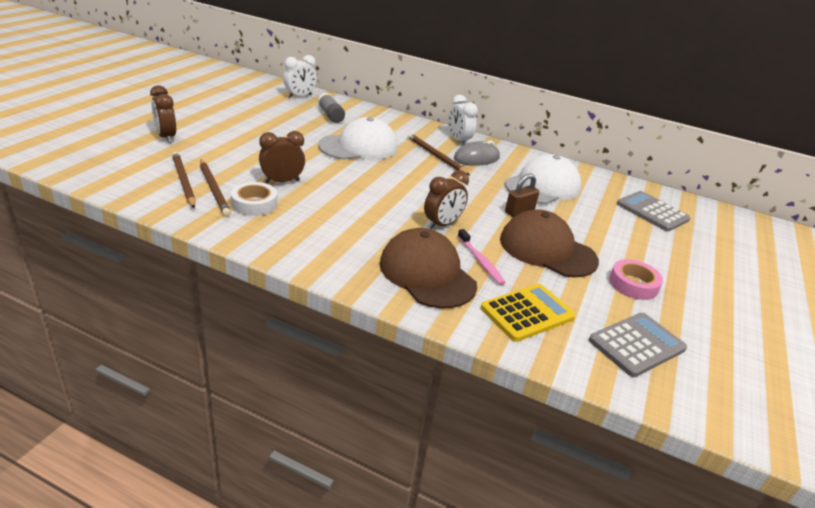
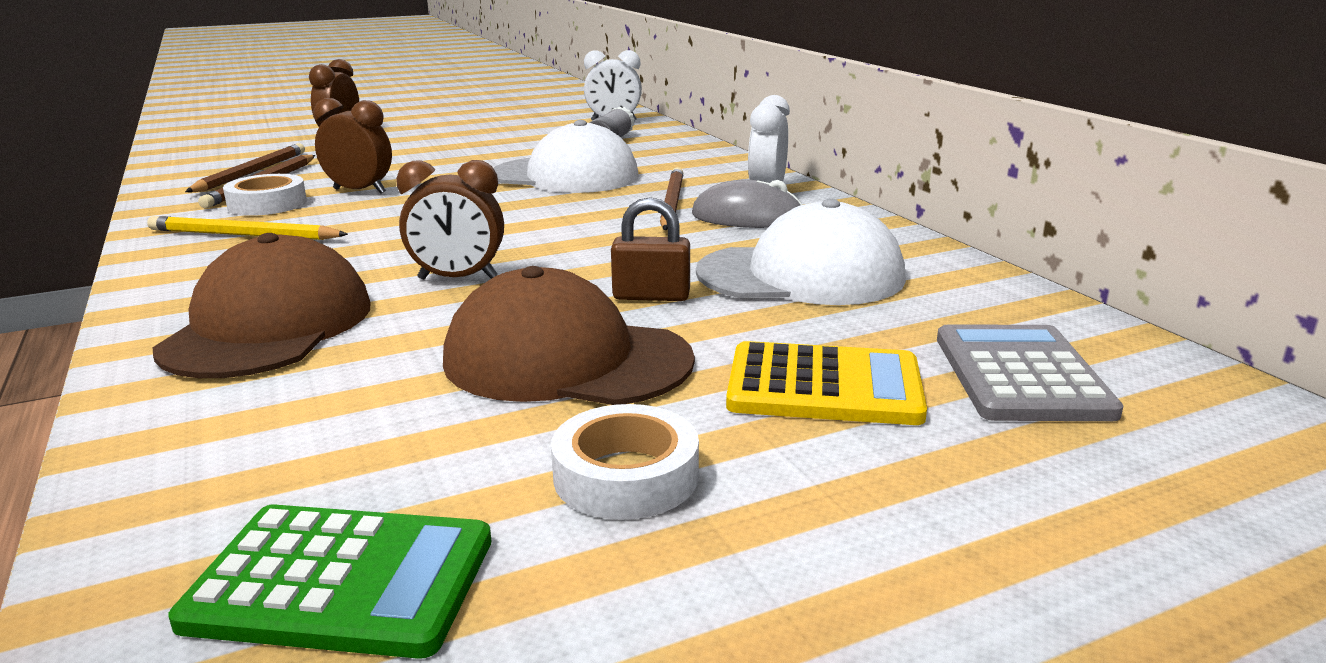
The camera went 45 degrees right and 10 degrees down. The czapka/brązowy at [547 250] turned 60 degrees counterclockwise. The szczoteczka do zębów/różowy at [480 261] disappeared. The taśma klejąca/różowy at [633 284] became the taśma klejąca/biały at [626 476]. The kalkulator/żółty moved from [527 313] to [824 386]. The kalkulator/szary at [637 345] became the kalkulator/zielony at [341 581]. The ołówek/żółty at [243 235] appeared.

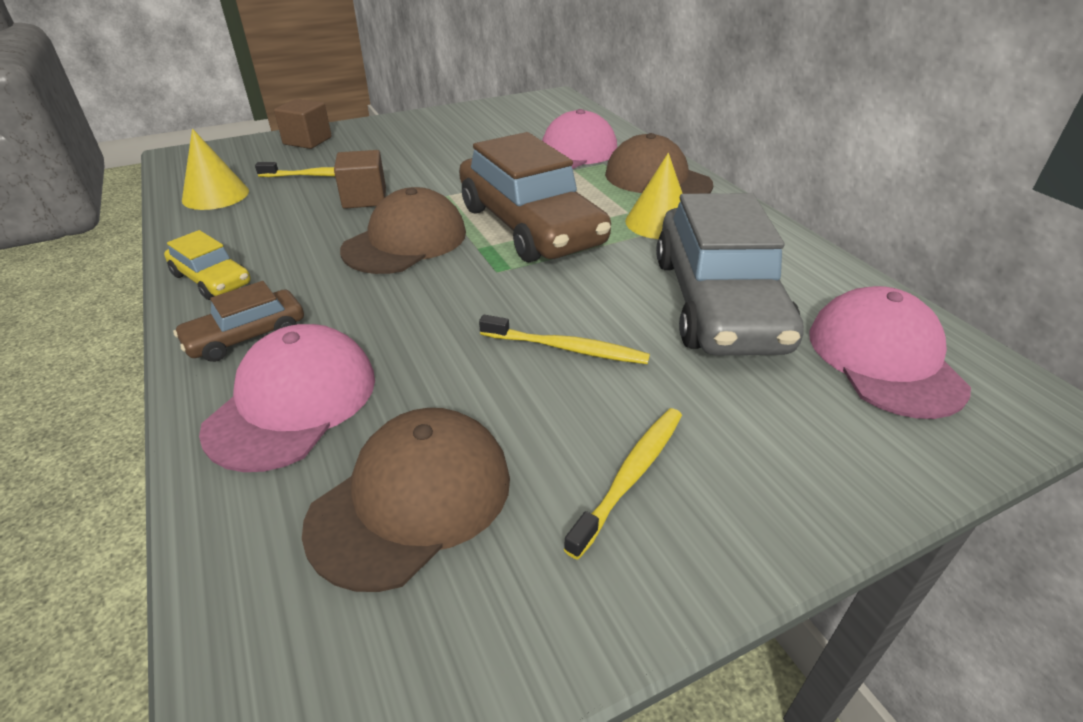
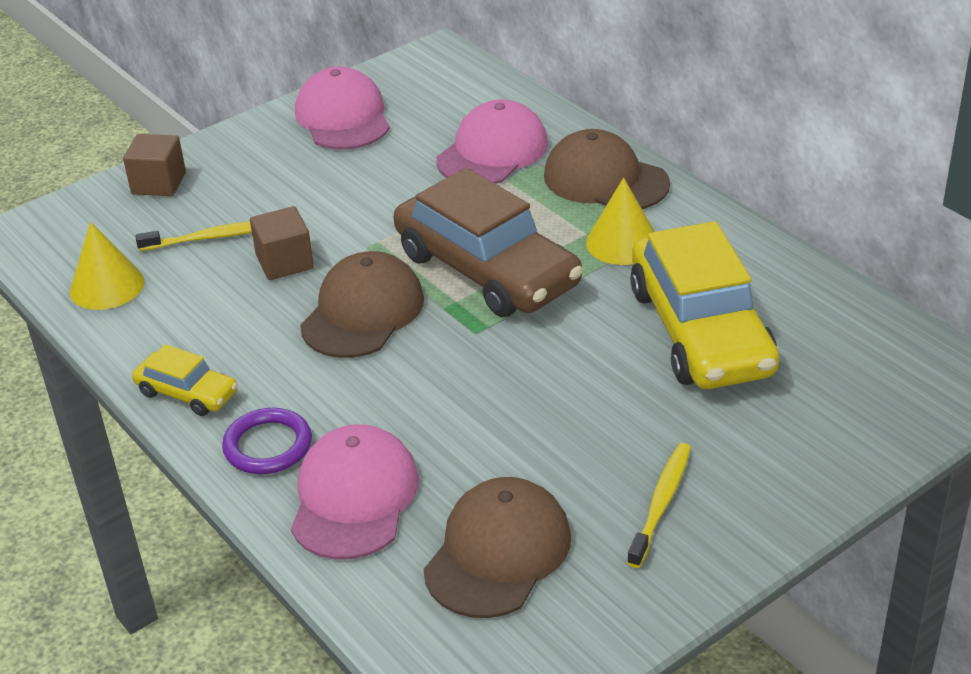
The camera went 10 degrees left and 0 degrees up. The samochód/szary at [717 302] became the samochód/żółty at [700 331]. The samochód/brązowy at [246 336] was replaced by the pierścień/fioletowy at [268 446]. The czapka/różowy moved from [884 358] to [343 117]. The szczoteczka do zębów/żółty at [567 348] disappeared.

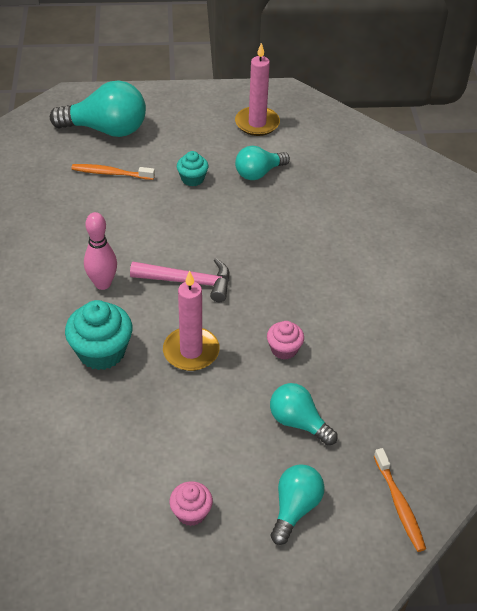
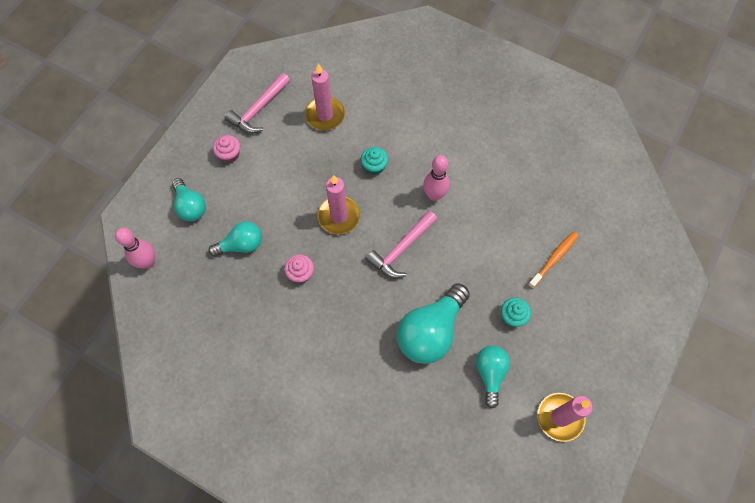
The camera went 125 degrees right and 20 degrees up. The żarówka/turkusowy moved from [106 129] to [431 331]. The muffinka/turkusowy at [101 352] changed to 0.57 times the size. The szczoteczka do zębów/pomarańczowy at [399 505] was replaced by the kręgiel/różowy at [148 262]. The świeca/różowy at [325 115] appeared. The młotek/różowy at [258 109] appeared.

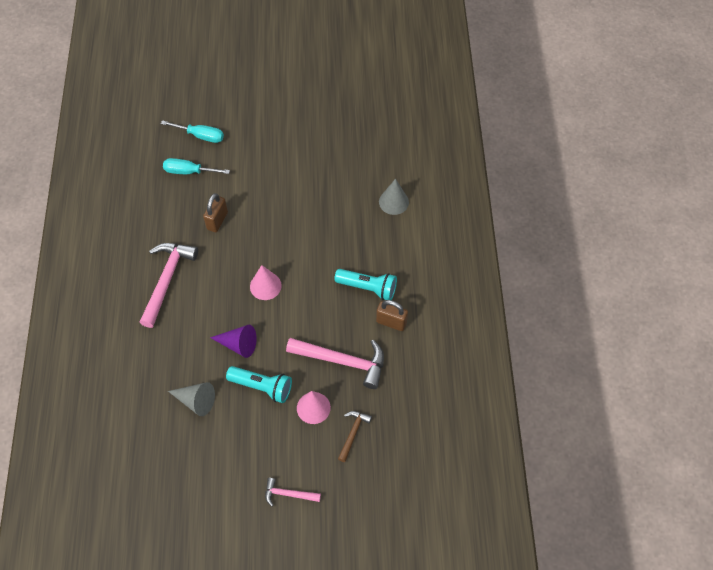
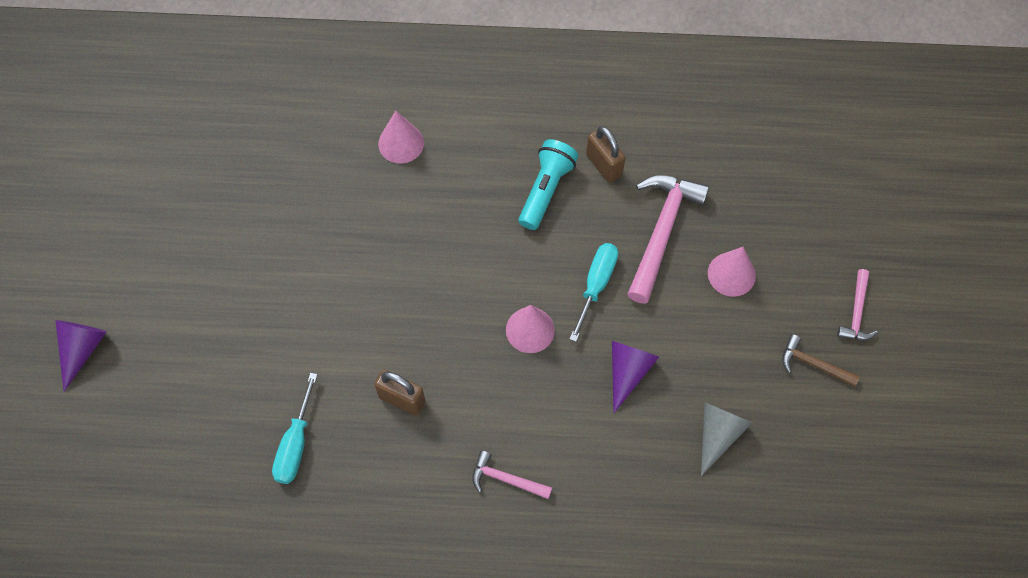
The camera went 85 degrees left and 5 degrees up. The śrubokręt/turkusowy moved from [200 136] to [596 285]. The stożek/szary at [393 202] became the stożek/różowy at [401 143]. The młotek/różowy at [167 280] changed to 0.53 times the size. The kłódka/brązowy at [391 322] turned 60 degrees counterclockwise. The latarka/turkusowy at [262 387] disappeared. The młotek/brązowy moved from [353 433] to [813 364]. The stożek/fioletowy at [82 350] appeared.

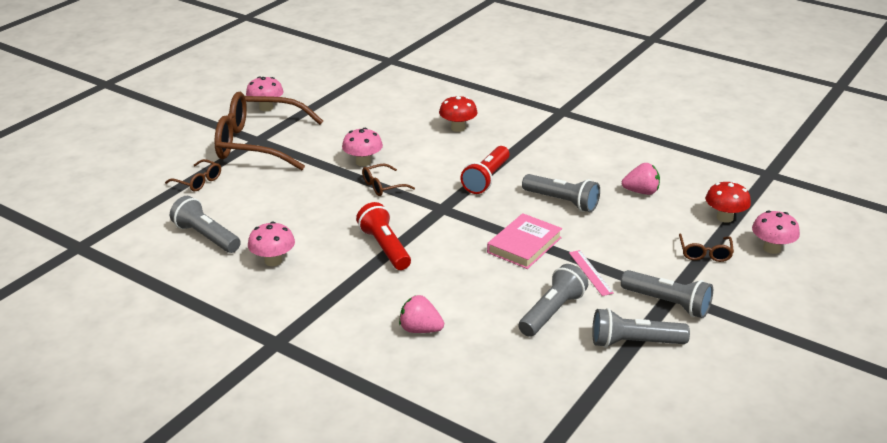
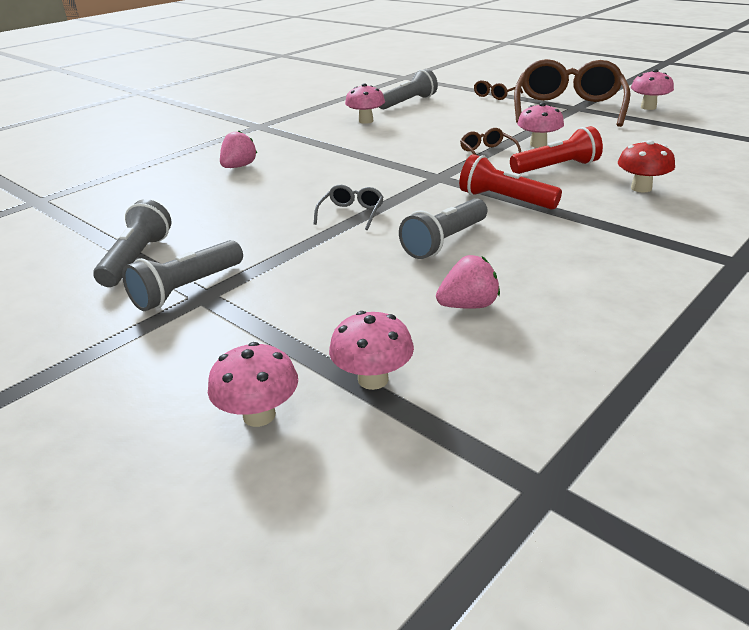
The camera went 100 degrees right and 0 degrees up. The truskawka/różowy at [641 192] turned 120 degrees counterclockwise. The grzyb/czerwony at [725 218] became the grzyb/różowy at [373 379]. The latarka/czerwony moved from [385 247] to [556 168]. The książka/różowy at [524 245] was replaced by the okulary/szary at [351 214]. The okulary/brązowy at [705 253] disappeared. The linijka/różowy at [590 272] disappeared. The latarka/szary at [552 312] disappeared.

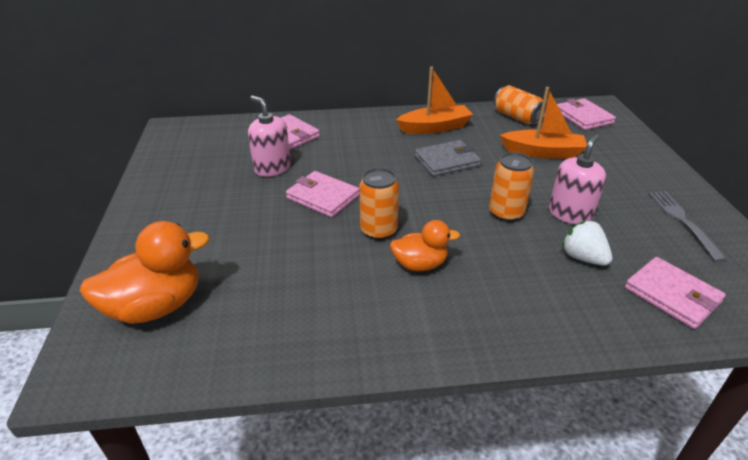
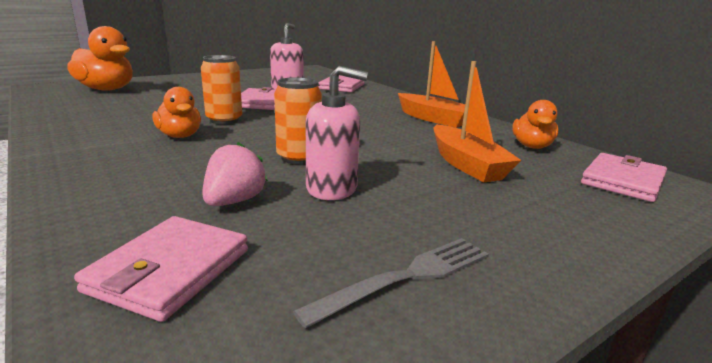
The camera went 60 degrees right and 15 degrees down. The puszka/pomarańczowy at [517 117] was replaced by the kaczka/pomarańczowy at [532 146]. The portfel/szary at [447 161] disappeared. The truskawka/biały at [583 257] became the truskawka/różowy at [234 201].

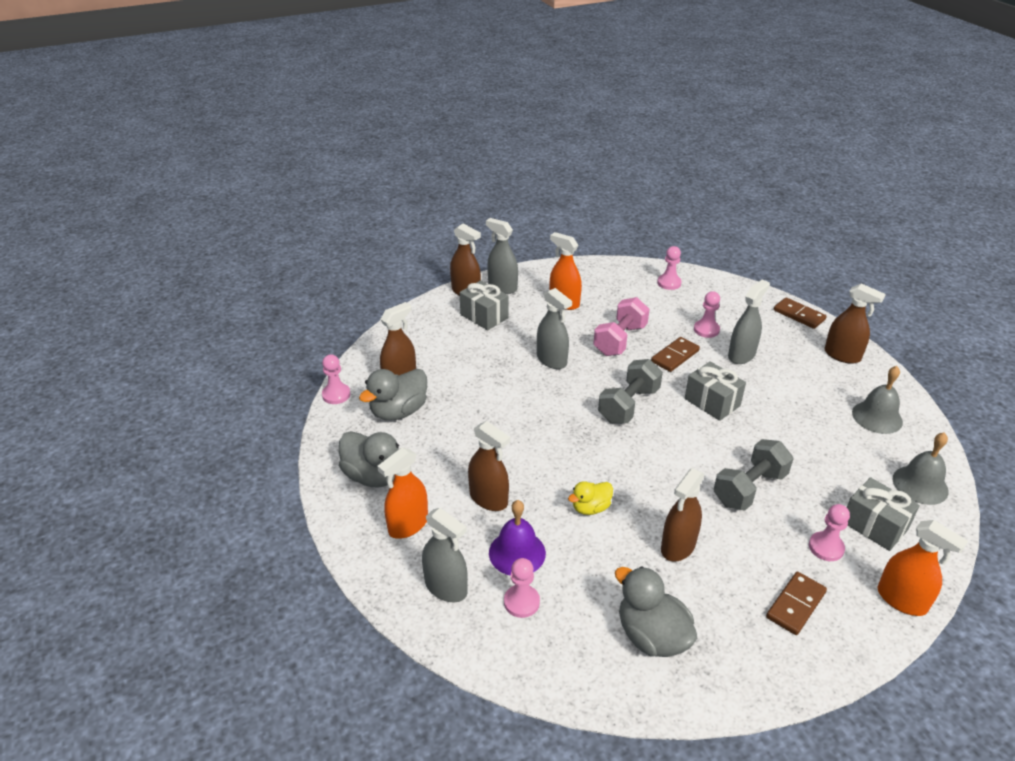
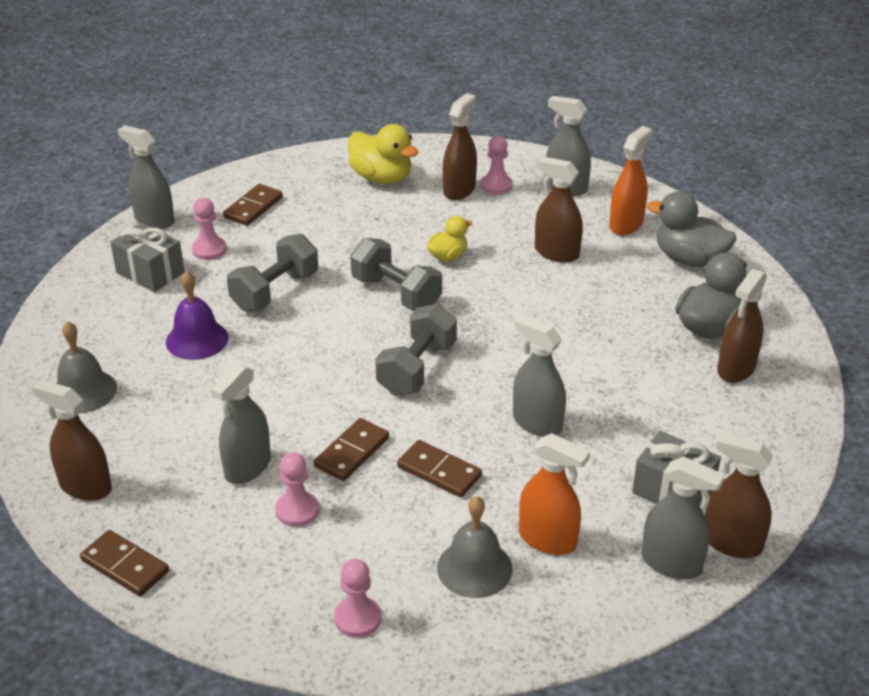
The camera went 170 degrees right and 0 degrees up. The hantel/różowy at [620 340] was replaced by the kostka domina/brązowy at [439 471]. The pionek/różowy at [336 395] disappeared. The prezent/szary at [712 402] disappeared. The dzwonek/szary moved from [920 485] to [474 568]. The spryskiwacz/brązowy moved from [678 546] to [459 190]. The dzwonek/fioletowy moved from [517 553] to [197 339]. The spryskiwacz/pomarańczowy at [901 600] became the spryskiwacz/szary at [154 220]. The kaczka/szary at [651 636] became the kaczka/żółty at [381 178]. The hantel/szary at [396 293] appeared.

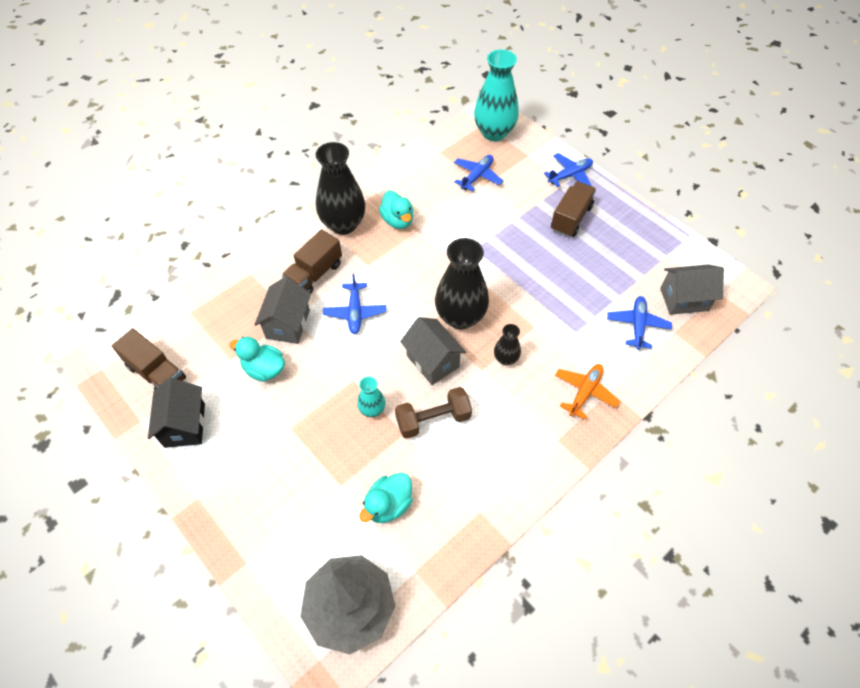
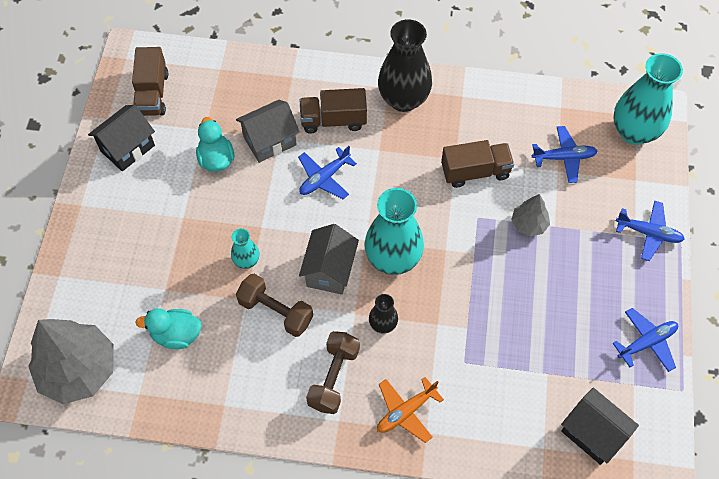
The camera went 50 degrees right and 5 degrees up. The ciężarówka/brązowy moved from [571 218] to [475 172]. The kaczka/turkusowy at [398 220] disappeared. The wazon/czarny at [460 317] became the wazon/turkusowy at [393 259]. The domek/szary at [684 299] became the domek/czarny at [592 433]. The samolot/niebieski moved from [637 325] to [646 342]. The samolot/pomarańczowy at [585 392] turned 150 degrees clockwise. The drzewko/szary at [529 224] appeared. The hantel/brązowy at [334 378] appeared.

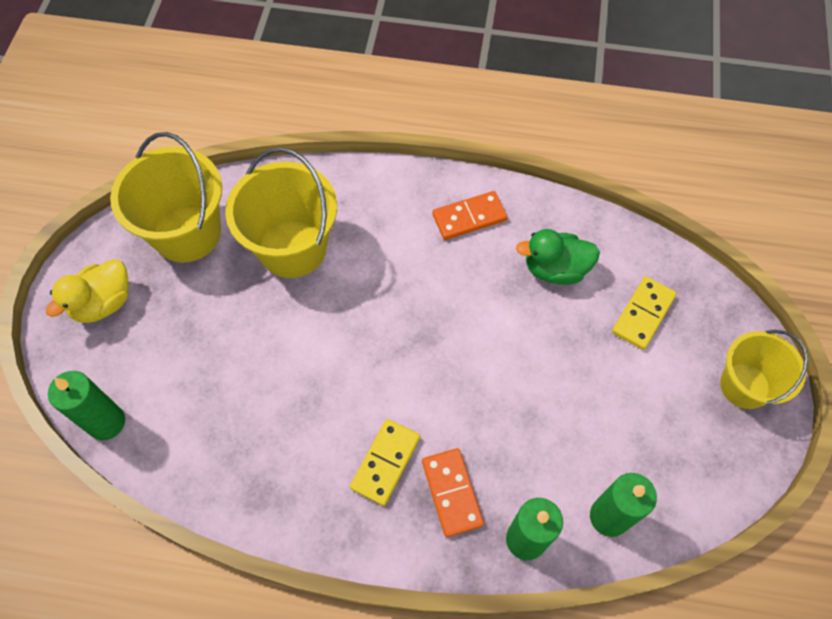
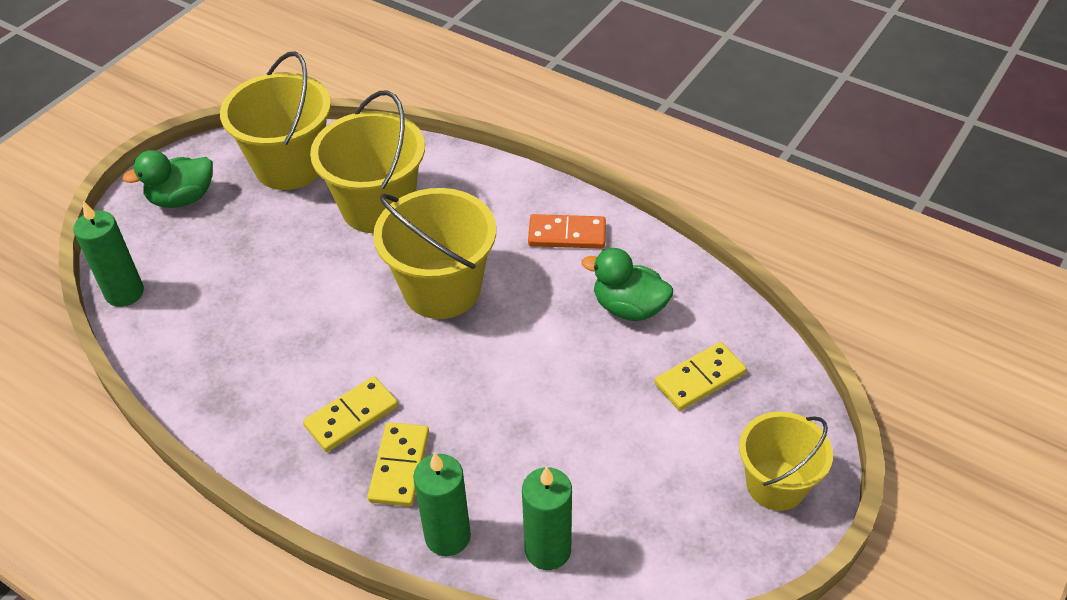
The camera went 25 degrees right and 15 degrees down. The kaczka/żółty at [103 303] became the kaczka/zielony at [182 198]. The kostka domina/pomarańczowy at [451 493] became the kostka domina/żółty at [399 466]. The wiadro/żółty at [442 289] appeared.

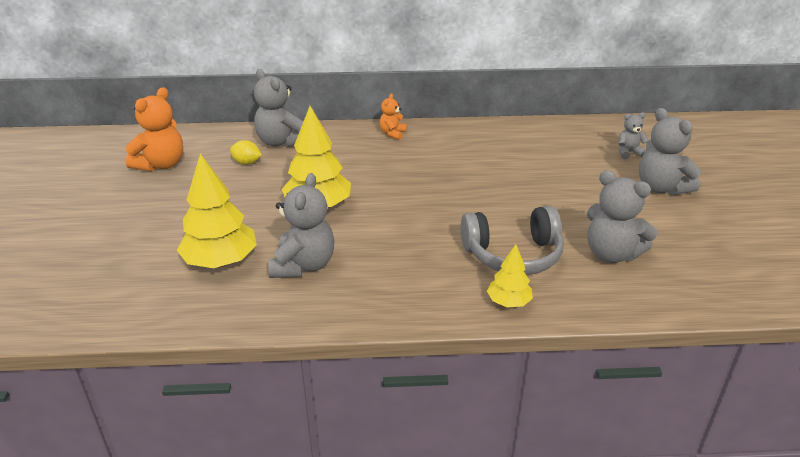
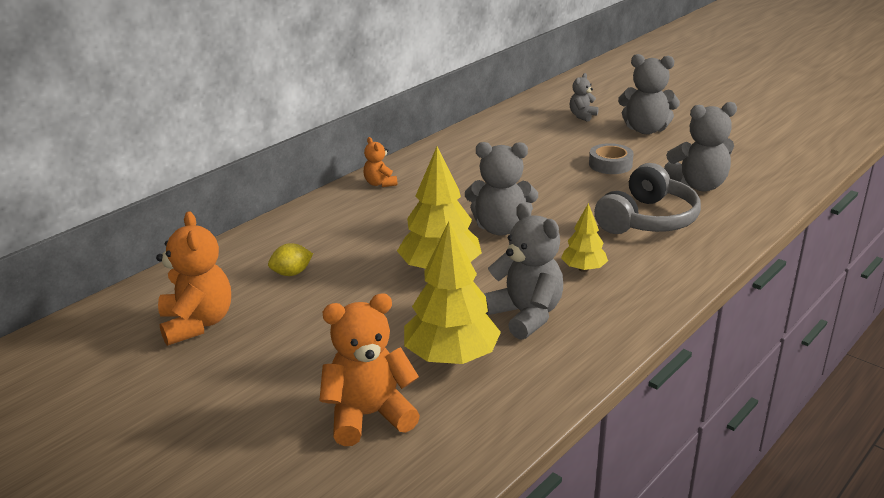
The camera went 45 degrees left and 5 degrees down. The miś/szary moved from [281 142] to [500 228]. The drzewko/żółty moved from [508 302] to [583 269]. The taśma klejąca/szary at [610 164] appeared. The miś/pomarańczowy at [369 416] appeared.

